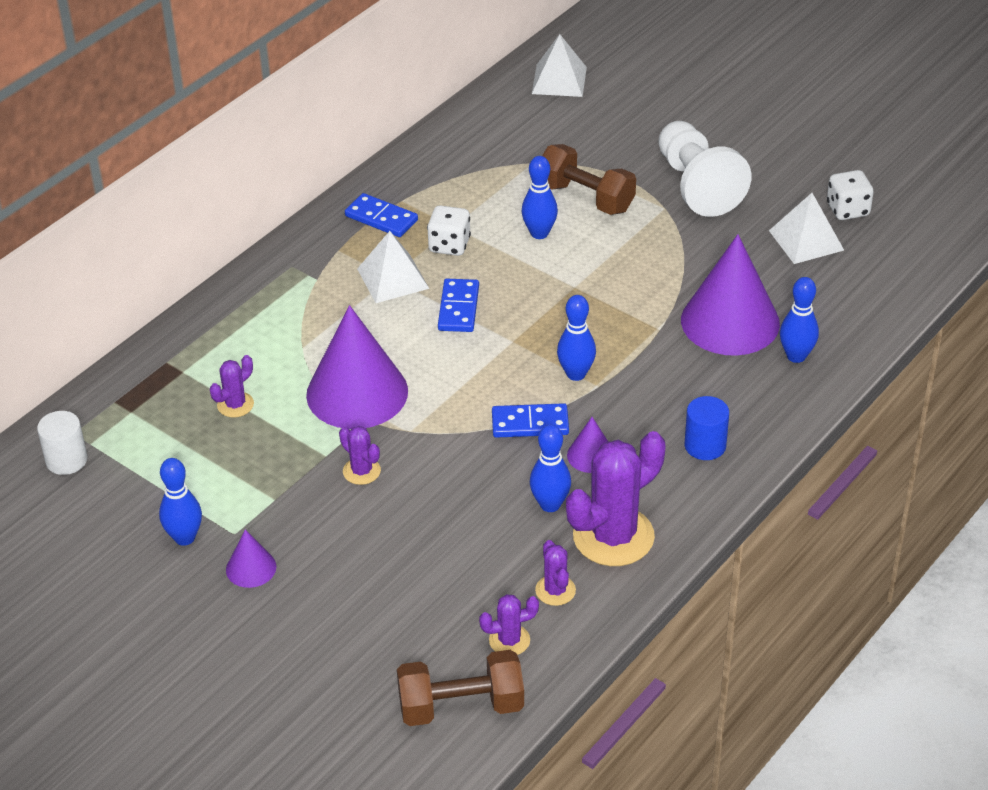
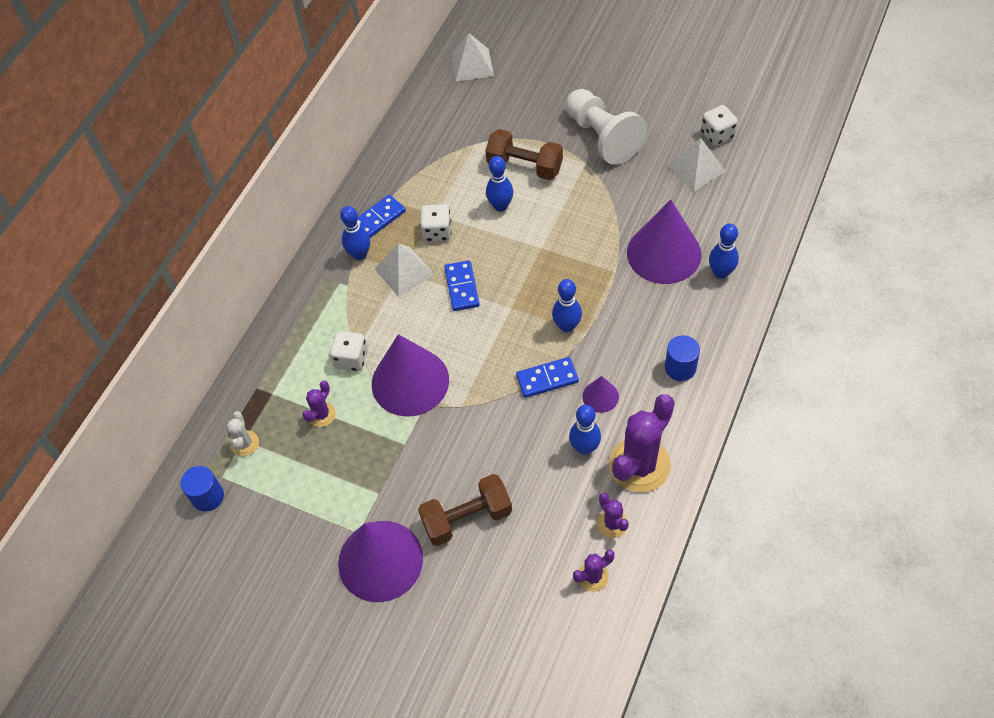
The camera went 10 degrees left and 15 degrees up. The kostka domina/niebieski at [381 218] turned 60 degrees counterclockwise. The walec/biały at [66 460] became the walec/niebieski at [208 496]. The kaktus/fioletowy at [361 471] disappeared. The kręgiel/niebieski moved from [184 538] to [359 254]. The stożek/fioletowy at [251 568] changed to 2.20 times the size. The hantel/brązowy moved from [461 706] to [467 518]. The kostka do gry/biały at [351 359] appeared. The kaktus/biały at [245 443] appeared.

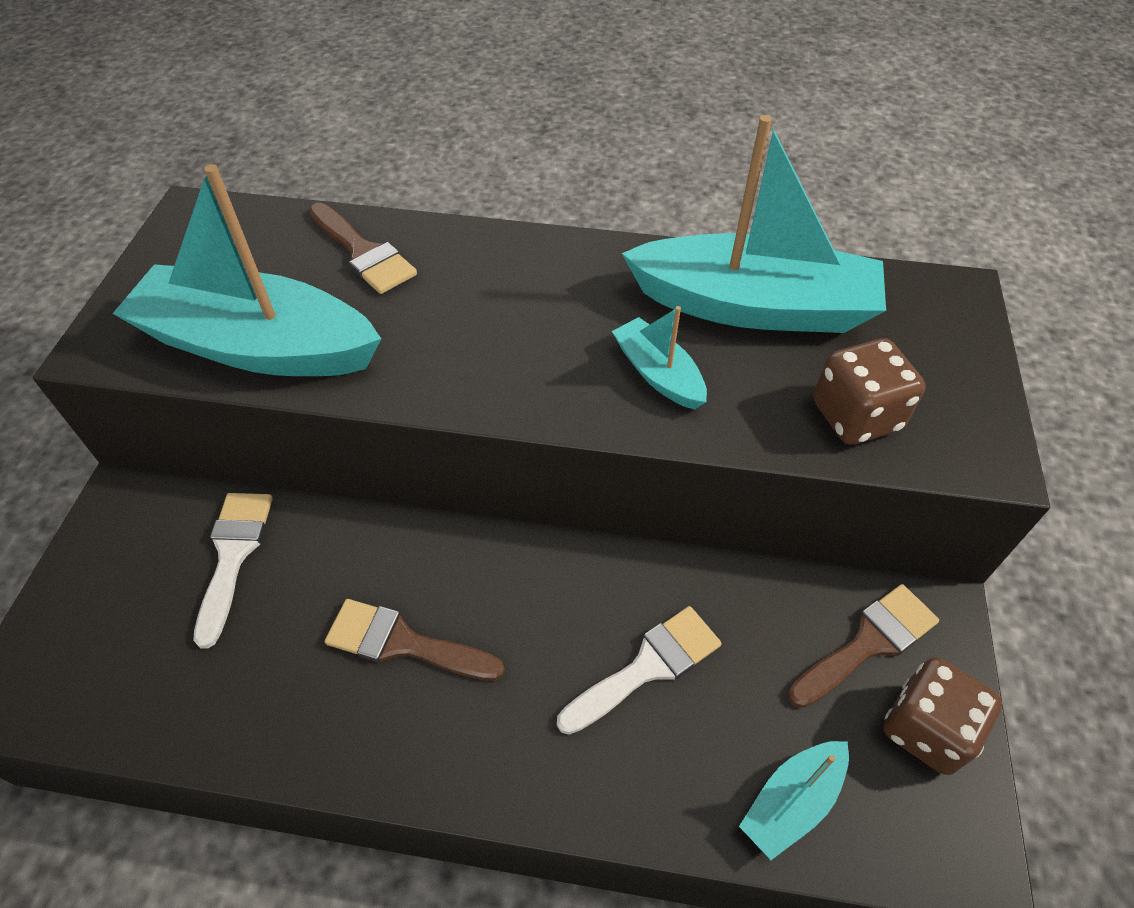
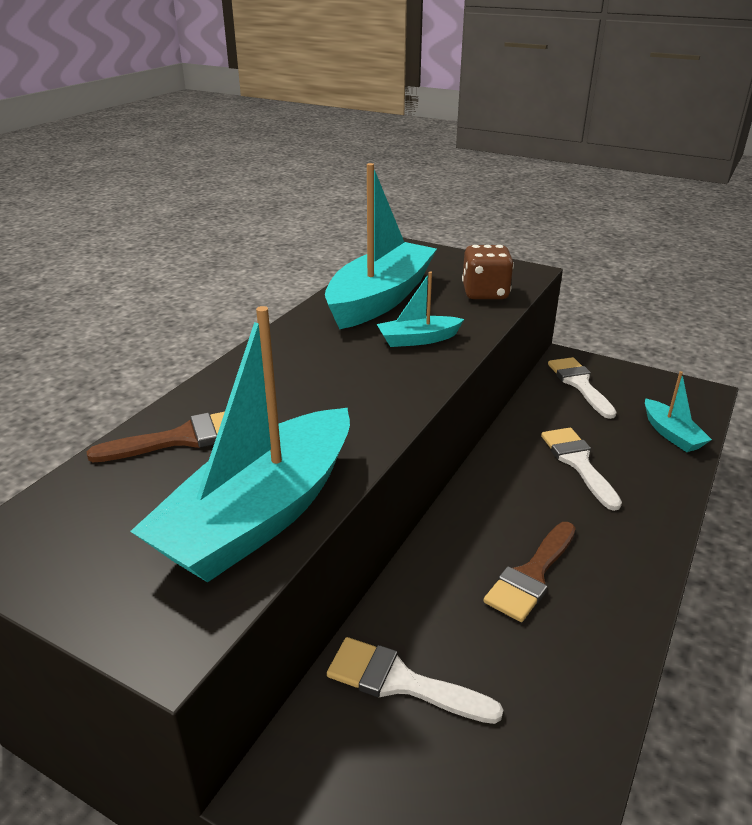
The camera went 70 degrees left and 20 degrees down. The pędzel/brązowy at [868 643] became the pędzel/biały at [579 384]. The kostka do gry/brązowy at [926 729] disappeared.

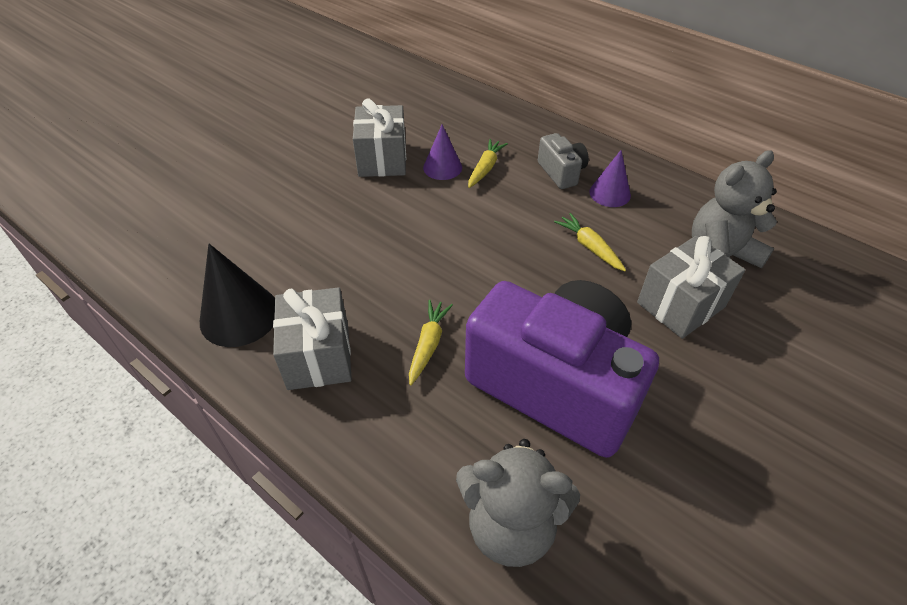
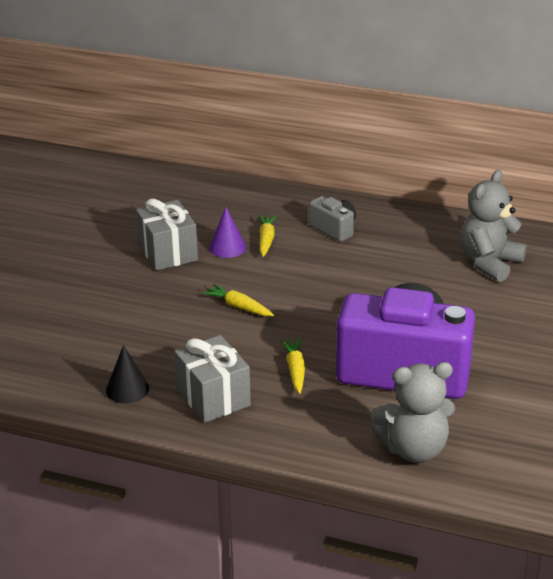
The camera went 20 degrees left and 15 degrees down. The stożek/fioletowy at [610 193] disappeared. The marchewka/żółty moved from [589 247] to [238 307]. The prezent/szary at [681 305] disappeared. The stożek/czarny at [239 315] changed to 0.63 times the size.

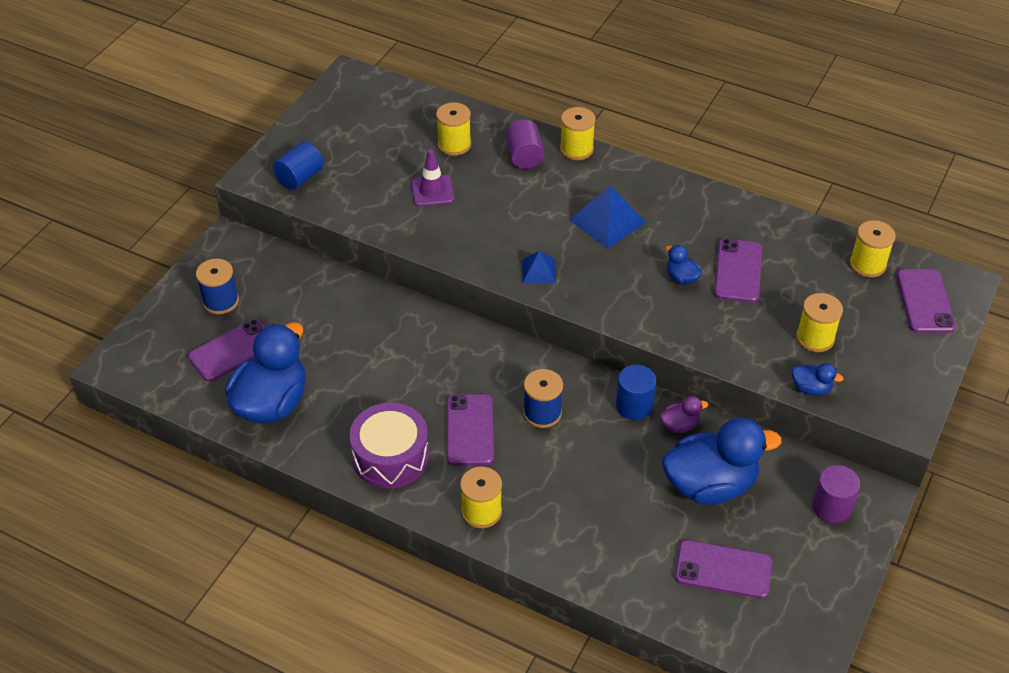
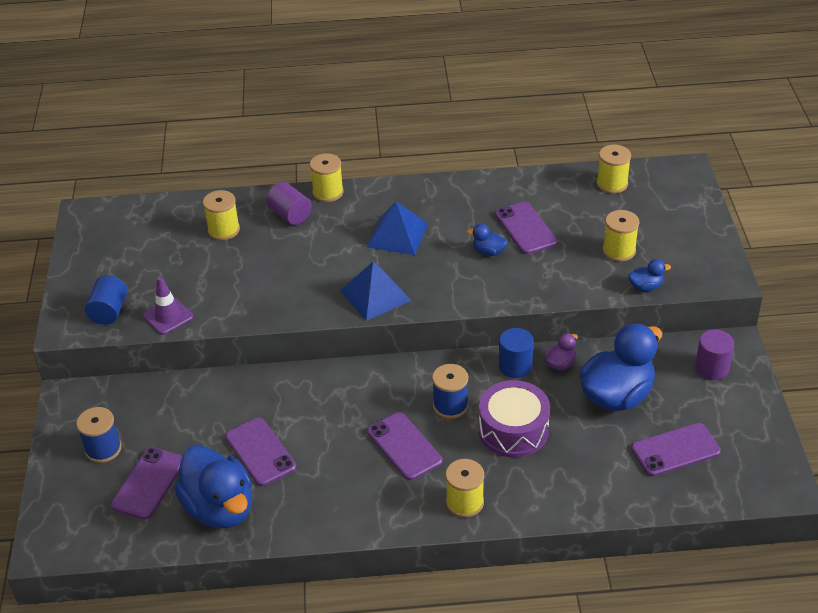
The camera went 30 degrees left and 5 degrees down. The pachołek/fioletowy moved from [432 191] to [168 316]. The piramida/niebieski at [539 271] changed to 1.69 times the size. The telefon/fioletowy moved from [925 301] to [260 452]. The kaczka/niebieski at [272 403] turned 150 degrees clockwise. The bęben/fioletowy moved from [390 456] to [513 430].

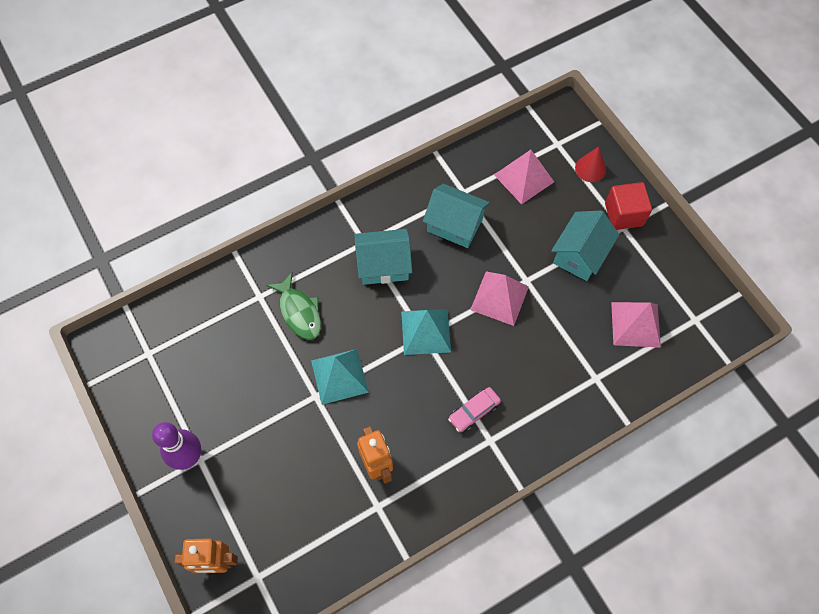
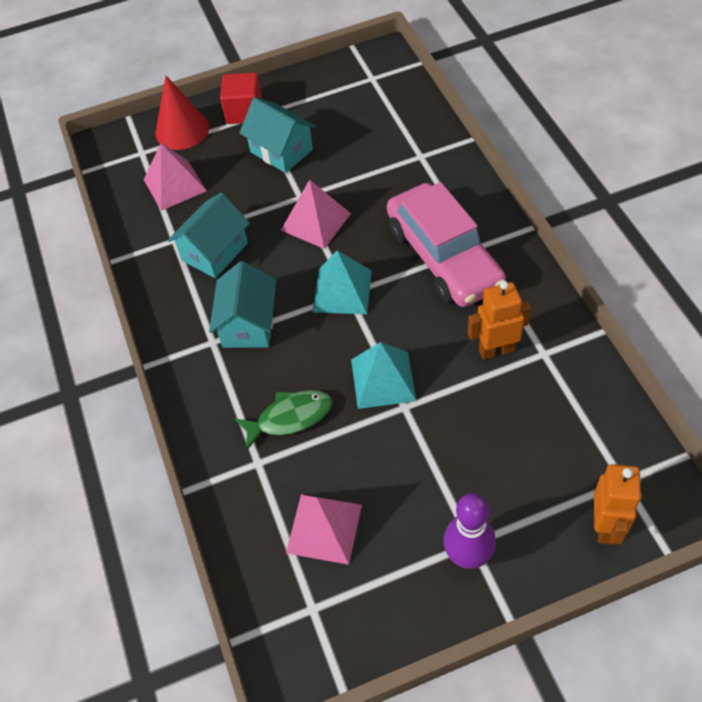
The camera went 75 degrees left and 10 degrees down. The stożek/czerwony at [590 169] changed to 1.61 times the size. The piramida/różowy moved from [635 324] to [324 528]. The samochód/różowy at [474 411] changed to 2.48 times the size.

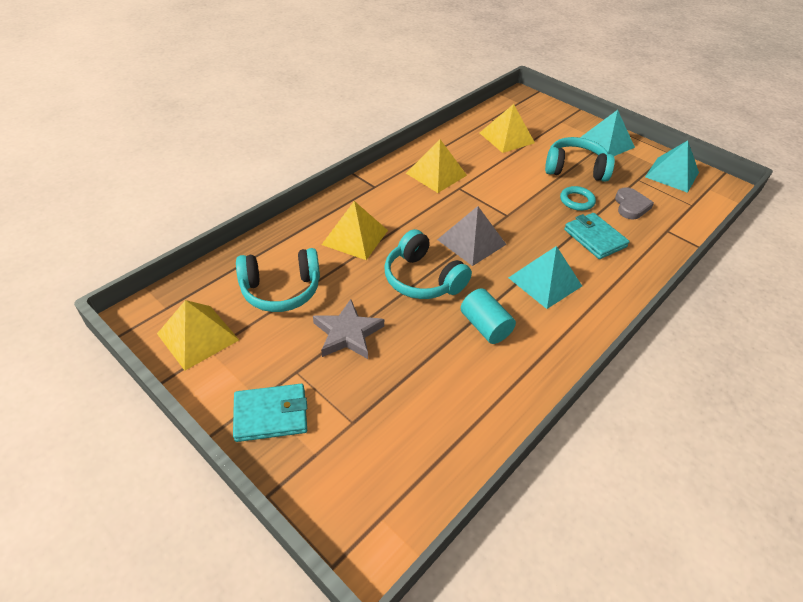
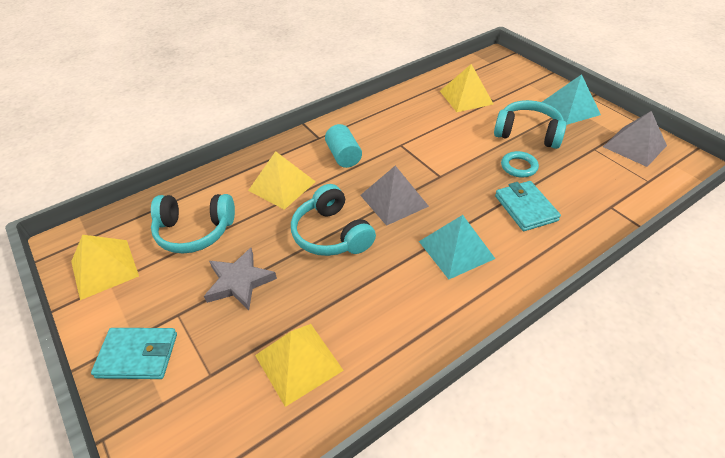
The camera went 15 degrees right and 0 degrees up. The piramida/żółty moved from [436 174] to [298 362]. The piramida/turkusowy at [672 174] became the piramida/szary at [634 146]. The serce/szary at [631 206] disappeared. The walec/turkusowy moved from [485 326] to [343 156].

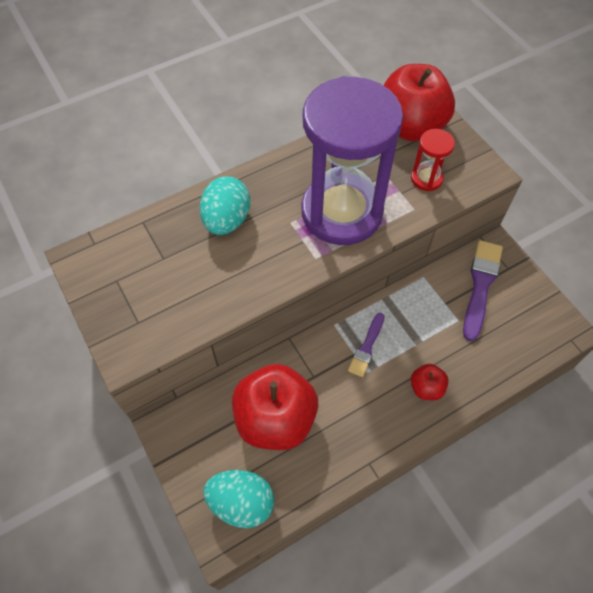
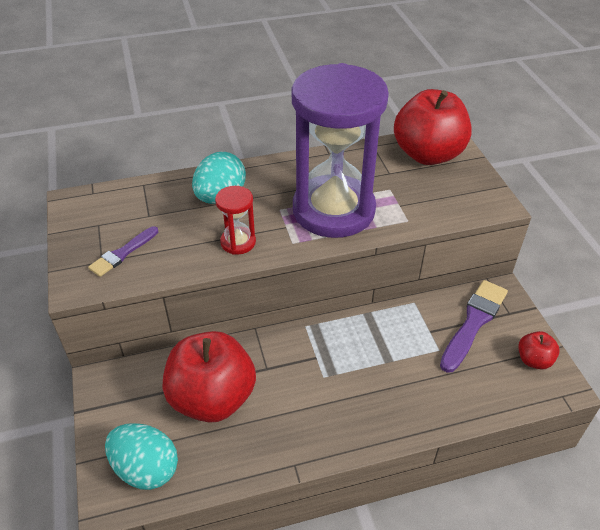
The camera went 15 degrees right and 15 degrees down. The klepsydra/czerwony moved from [426 178] to [238 242]. The pędzel/fioletowy moved from [366 347] to [122 253]. The jabłko/czerwony moved from [426 388] to [534 360].

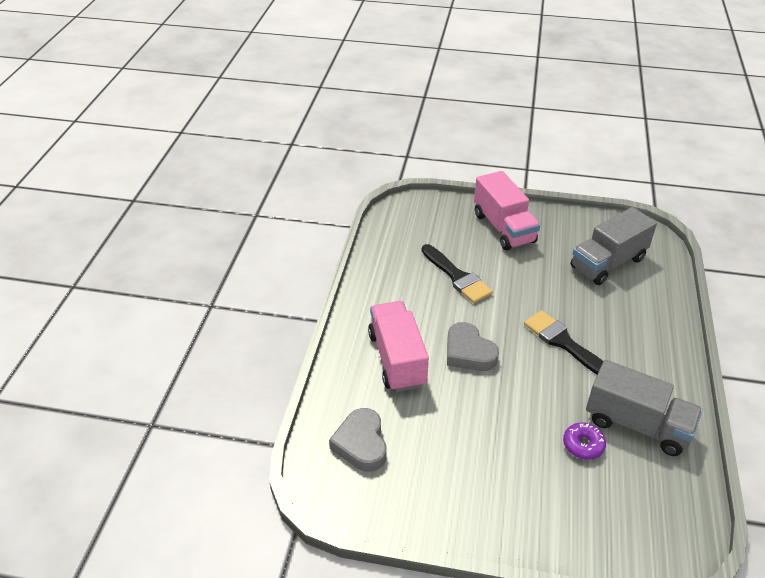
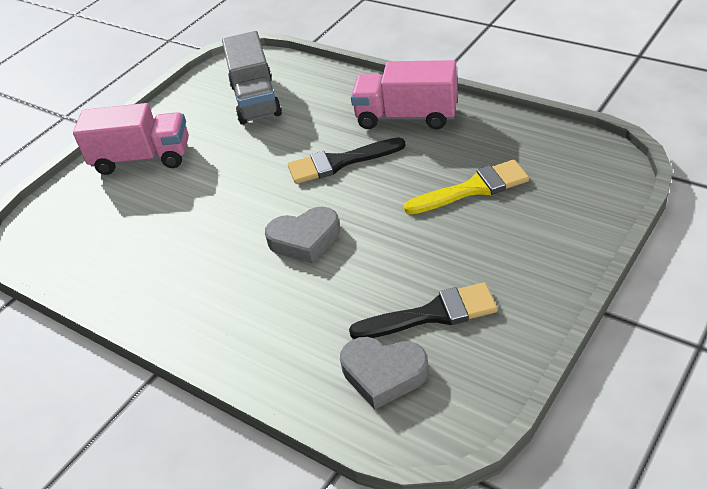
The camera went 60 degrees left and 0 degrees up. The pędzel/czarny moved from [457 277] to [432 314]. The ciężarówka/różowy moved from [397 359] to [407 117]. The ciężarówka/szary at [637 424] disappeared. The donut/fioletowy at [583 445] was replaced by the pędzel/żółty at [473 188].

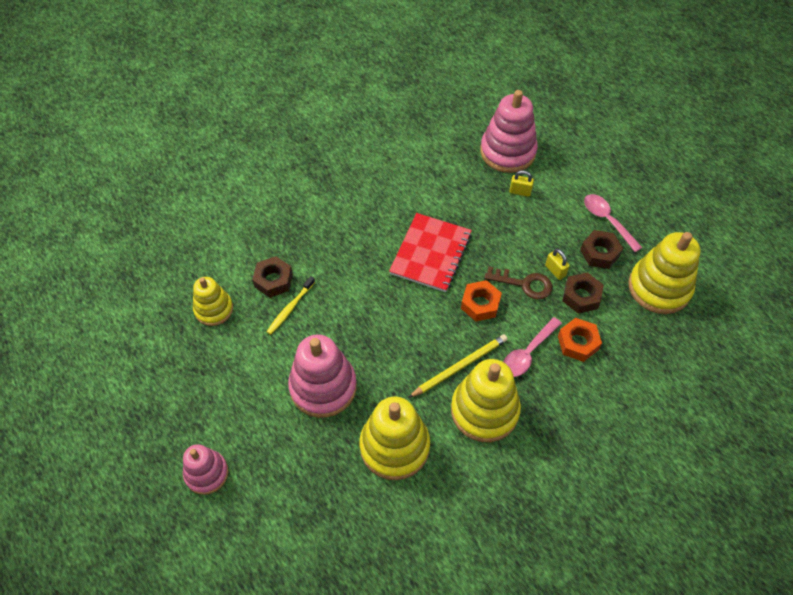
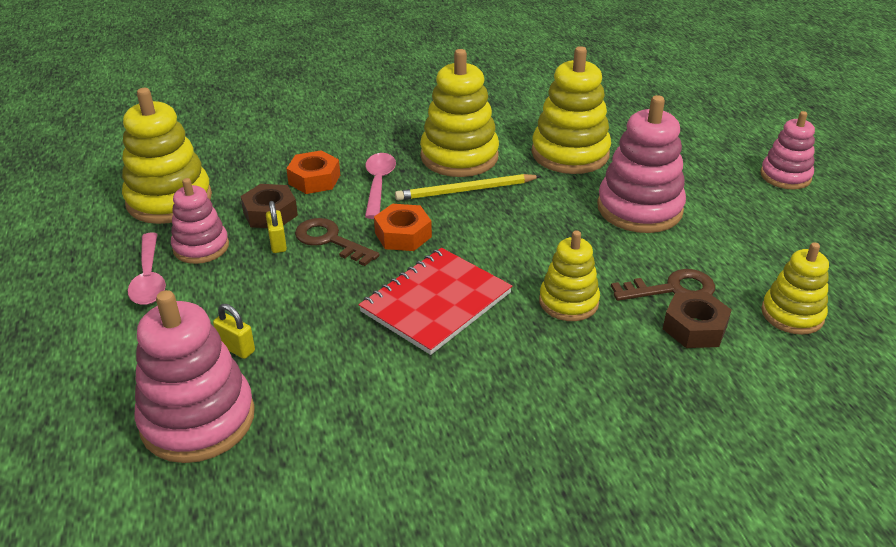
The camera went 160 degrees left and 20 degrees down. The nakrętka/brązowy at [599 253] was replaced by the zabawka nakładanka/różowy at [201 247]. The szczoteczka do zębów/żółty at [290 308] was replaced by the klucz/brązowy at [672 289]. The łyżka/różowy at [528 353] turned 60 degrees counterclockwise. The zabawka nakładanka/żółty at [568 302] appeared.

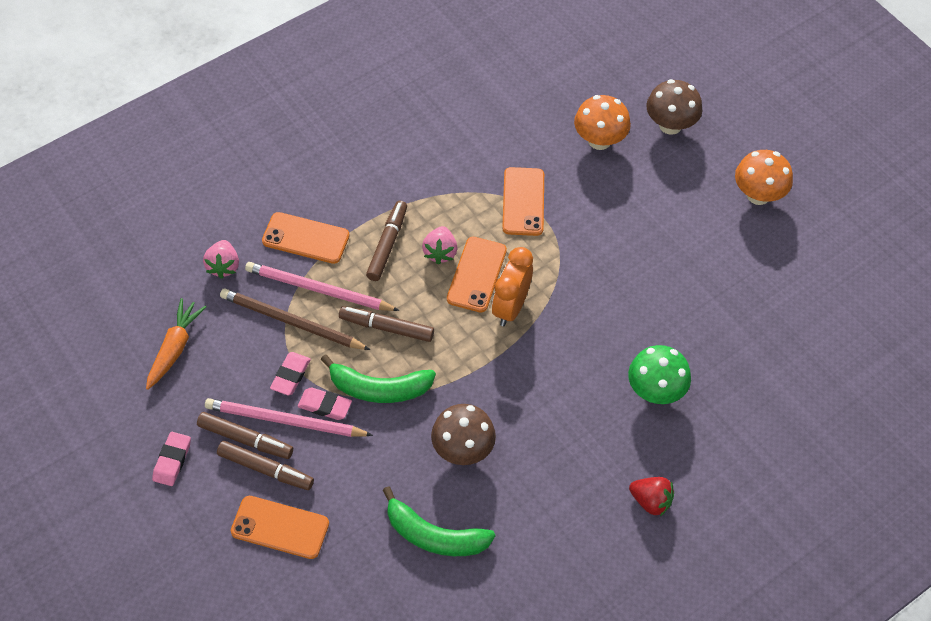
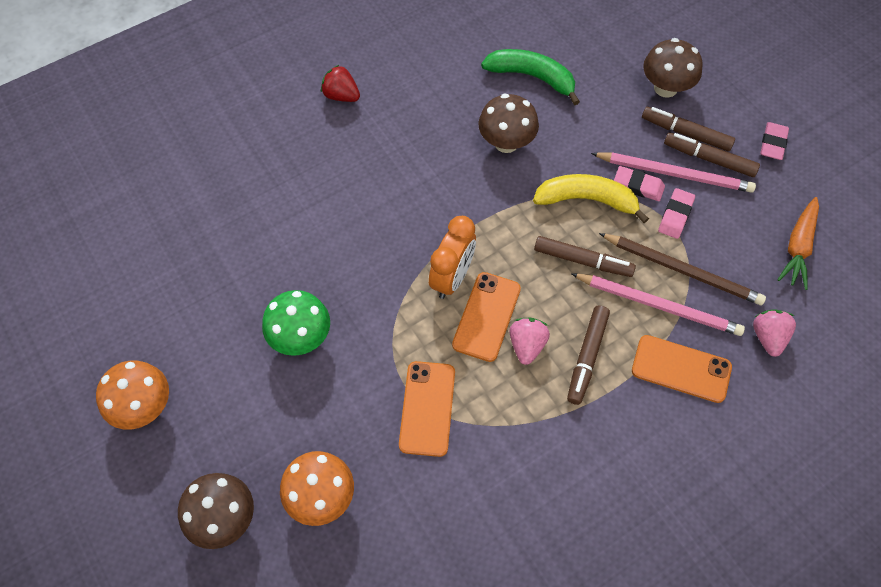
The camera went 175 degrees left and 5 degrees up. The grzyb/zielony moved from [655 391] to [301 337]. The banan/zielony at [379 389] became the banan/żółty at [587 200]. The telefon/pomarańczowy at [280 527] was replaced by the grzyb/brązowy at [665 88].

